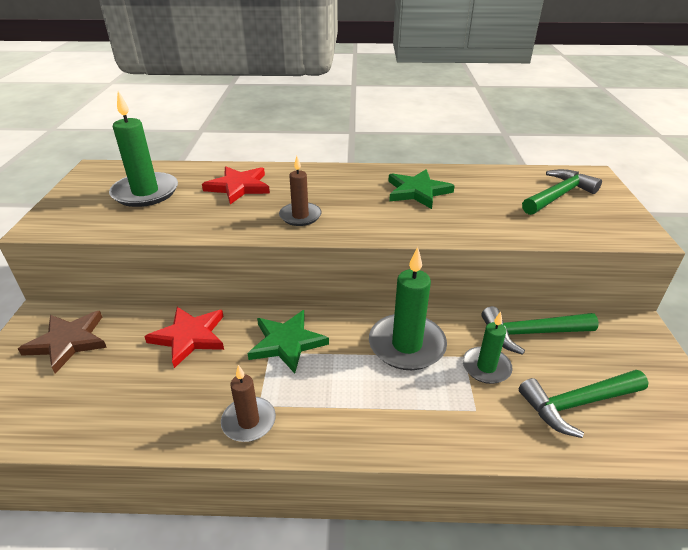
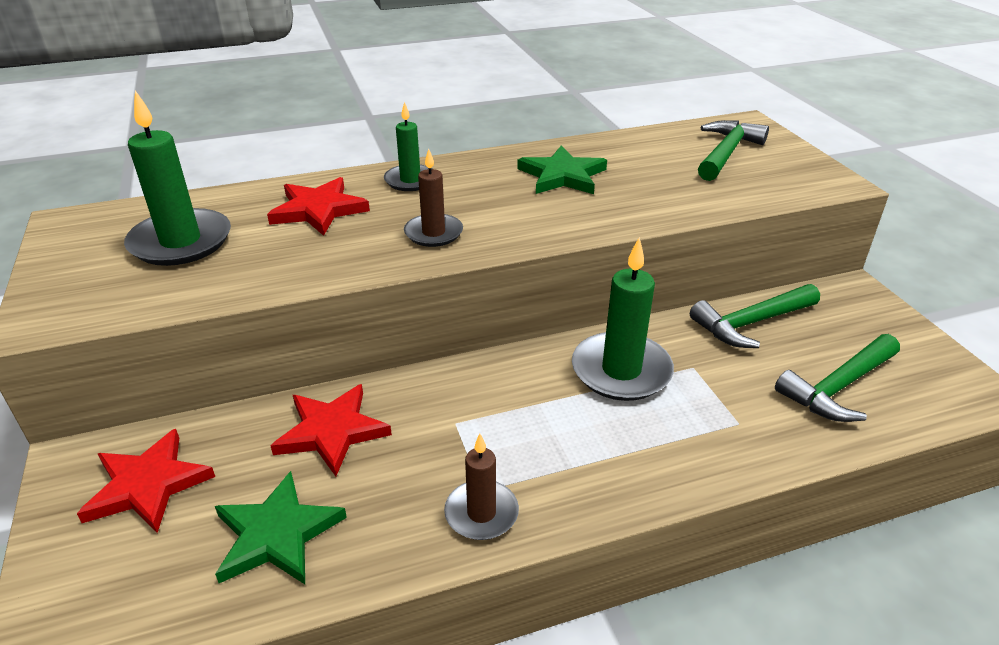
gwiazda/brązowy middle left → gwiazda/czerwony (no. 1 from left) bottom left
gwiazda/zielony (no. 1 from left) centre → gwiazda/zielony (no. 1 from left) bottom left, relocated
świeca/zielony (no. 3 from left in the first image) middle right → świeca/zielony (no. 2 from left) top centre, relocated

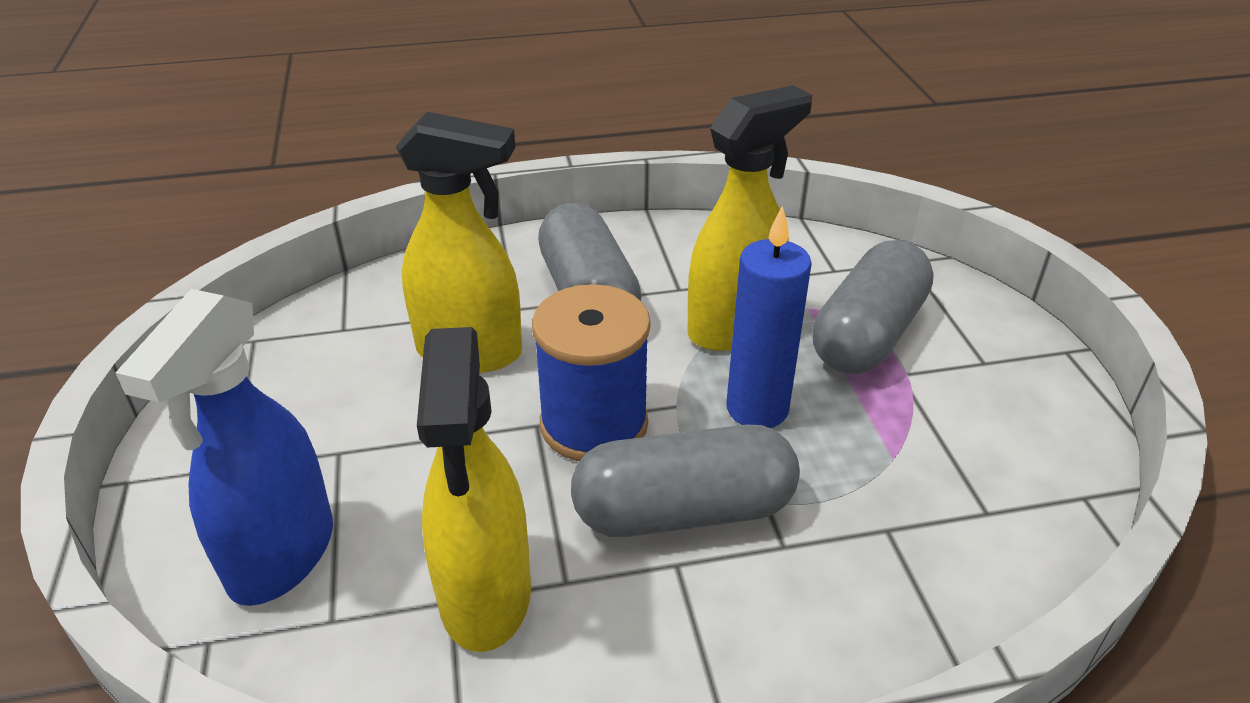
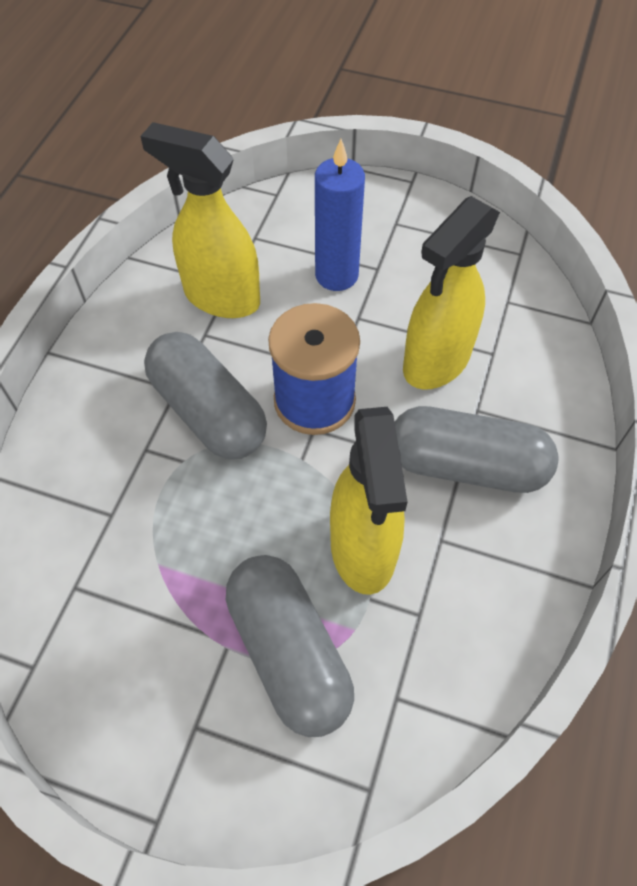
kapsułka/szary (no. 2 from left in the first image) bottom centre → kapsułka/szary (no. 1 from left) middle left, 60 degrees counterclockwise
świeca/niebieski centre → świeca/niebieski top centre, relocated
spryskiwacz/niebieski middle left → -

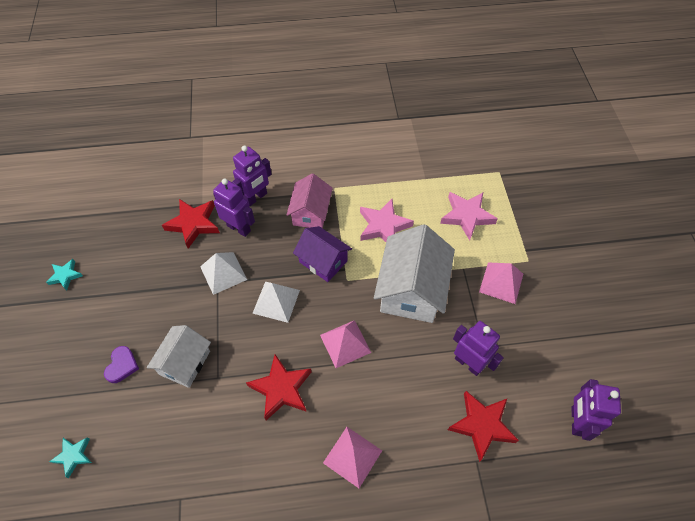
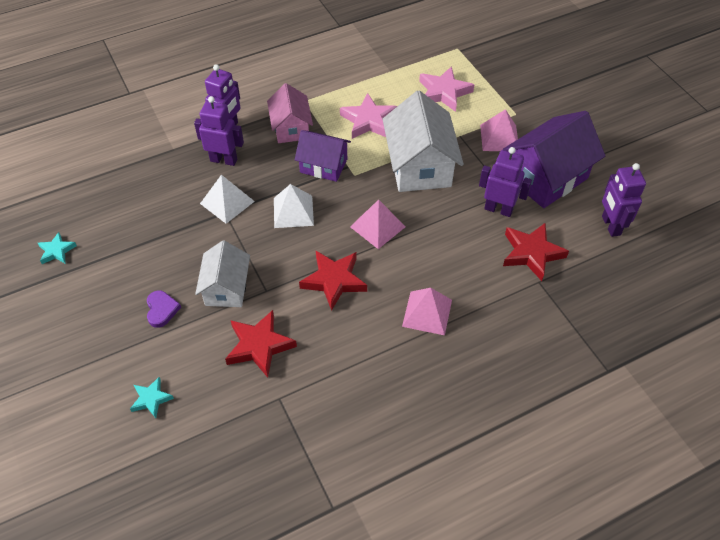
gwiazda/czerwony (no. 1 from left) middle left → gwiazda/czerwony (no. 1 from left) centre, relocated
- → domek/fioletowy (no. 2 from left) top right

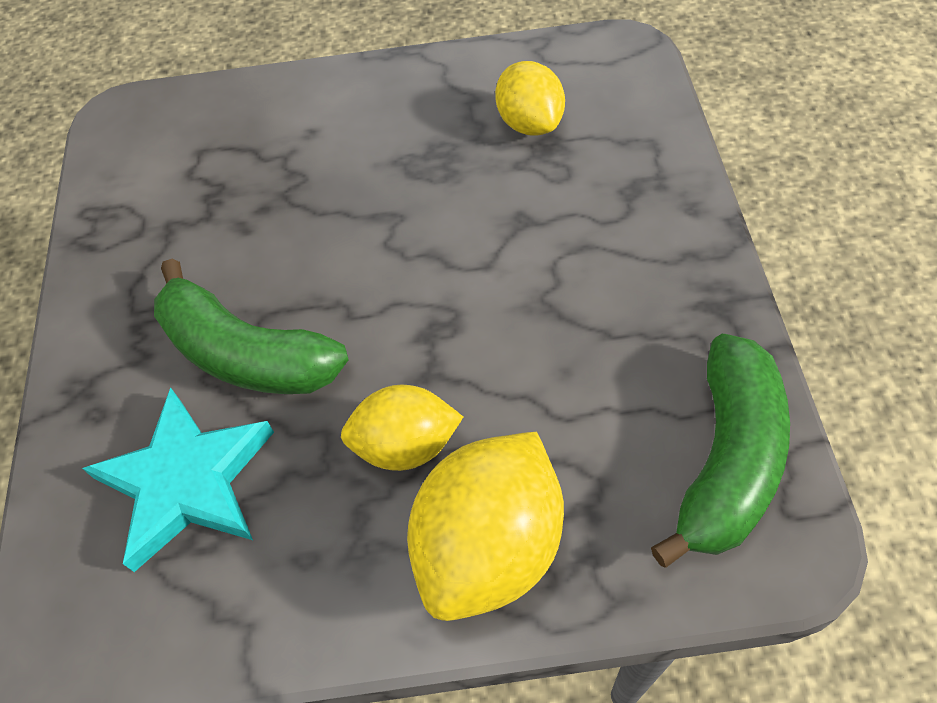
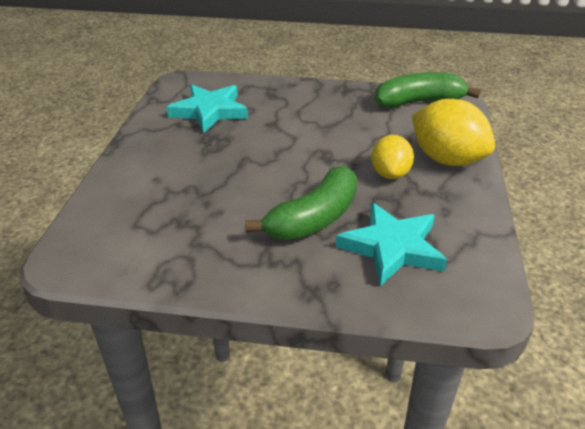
cytryna/żółty (no. 3 from left) top centre → gwiazda/turkusowy (no. 1 from left) top centre
banan/zielony (no. 2 from left) middle right → banan/zielony (no. 2 from left) top right, 45 degrees counterclockwise

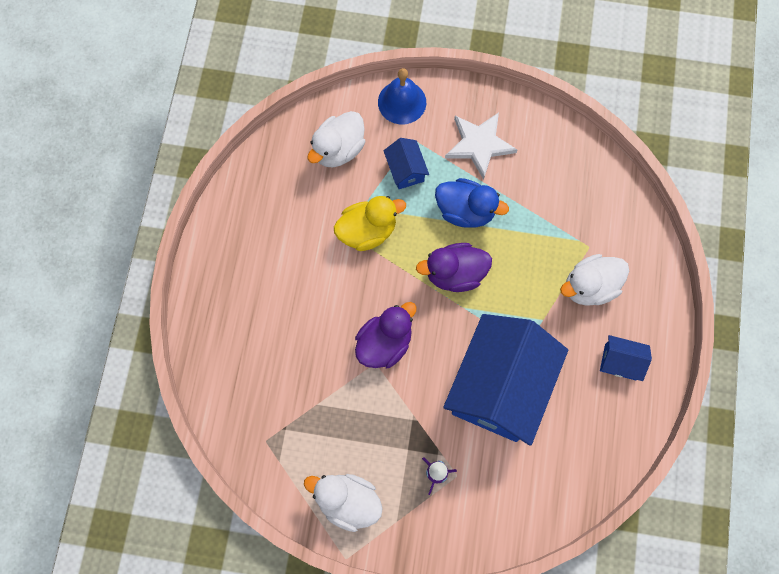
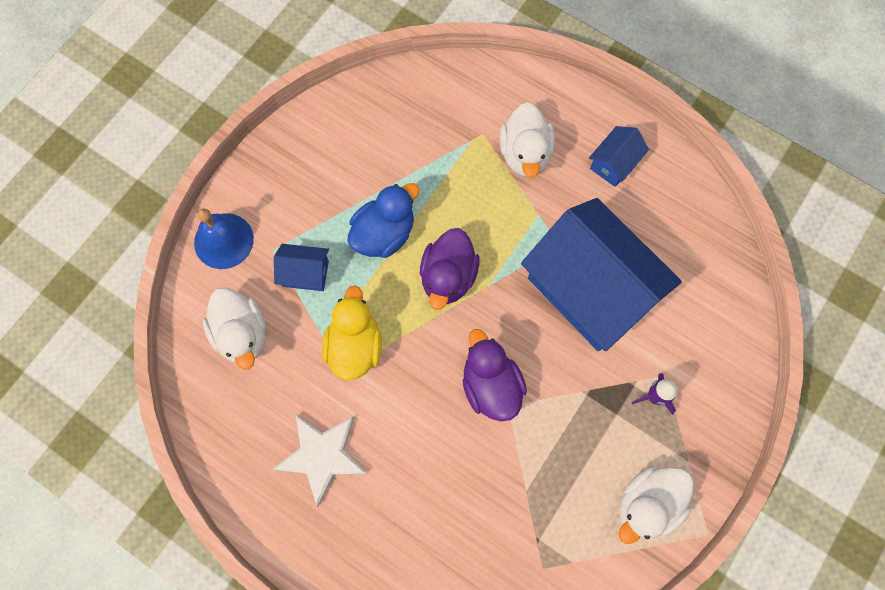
gwiazda/biały top centre → gwiazda/biały bottom centre, relocated

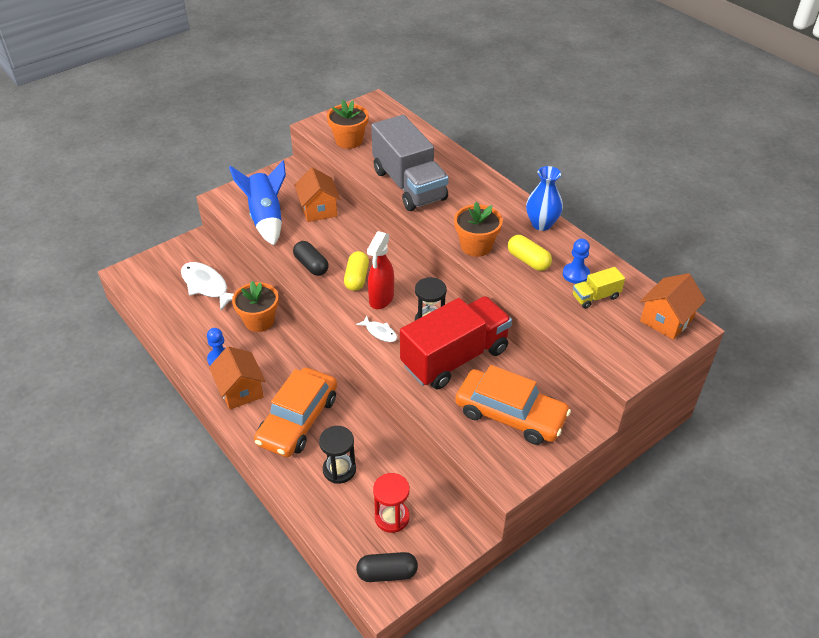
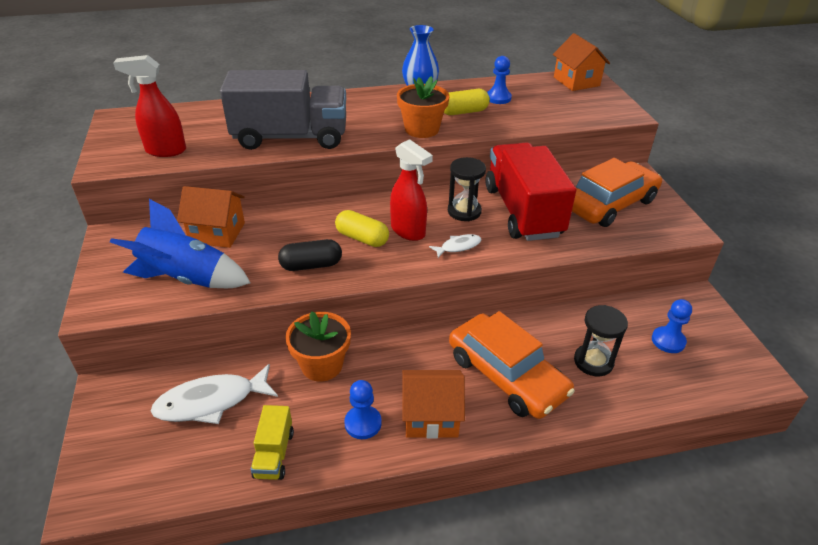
doniczka/pomarańczowy (no. 2 from left) top centre → spryskiwacz/czerwony (no. 1 from left) top left
ciężarówka/żółty middle right → ciężarówka/żółty bottom left, relocated
klepsydra/czerwony bottom centre → pionek/niebieski (no. 3 from left) middle right
kapsułka/czarny (no. 2 from left) bottom centre → -

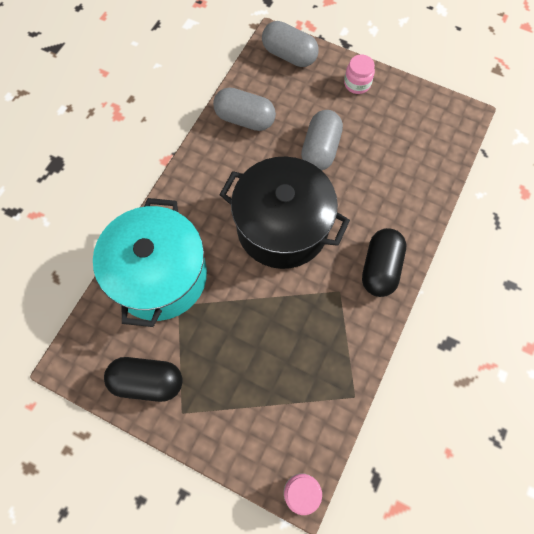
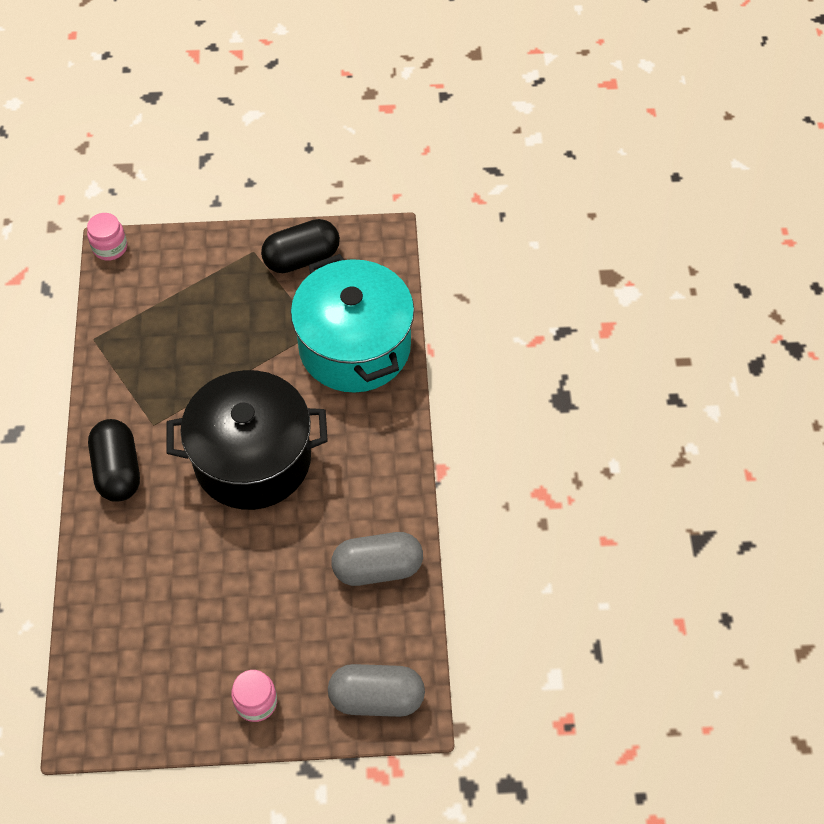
kapsułka/szary (no. 3 from left) top centre → -

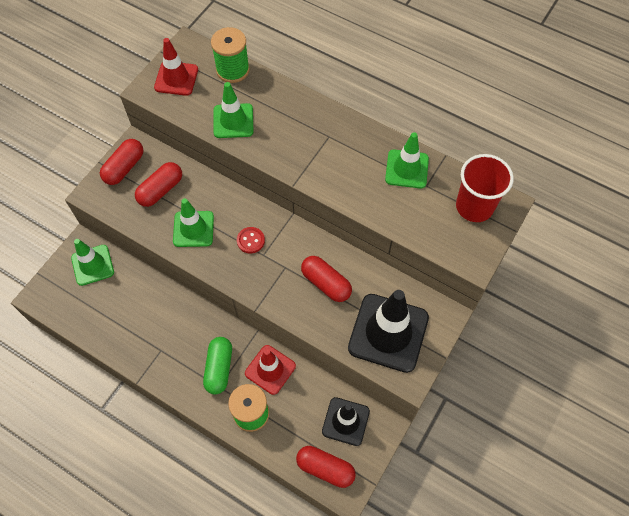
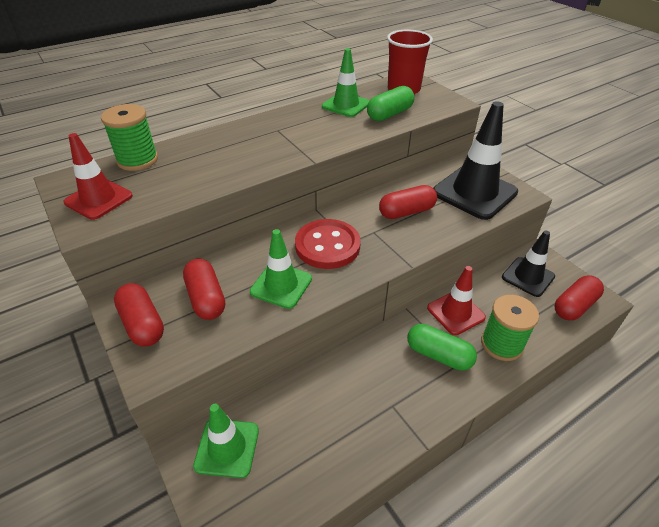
guzik/czerwony centre, x2.01
- → kapsułka/zielony (no. 1 from left) top centre
pachołek/zielony (no. 3 from left) top centre → -

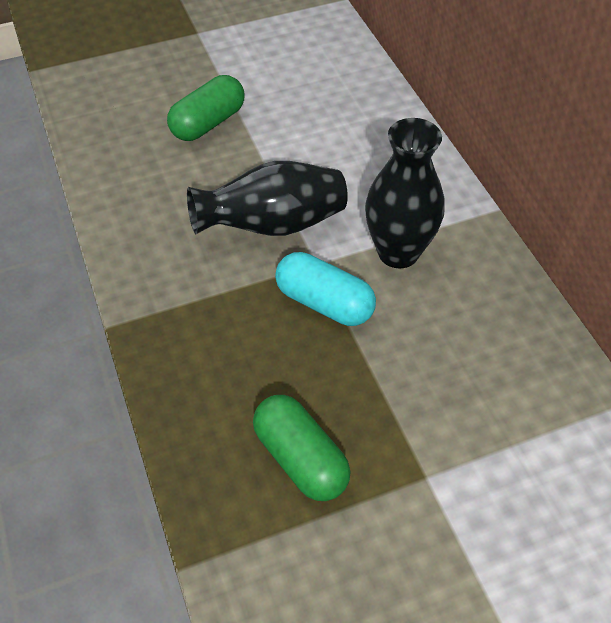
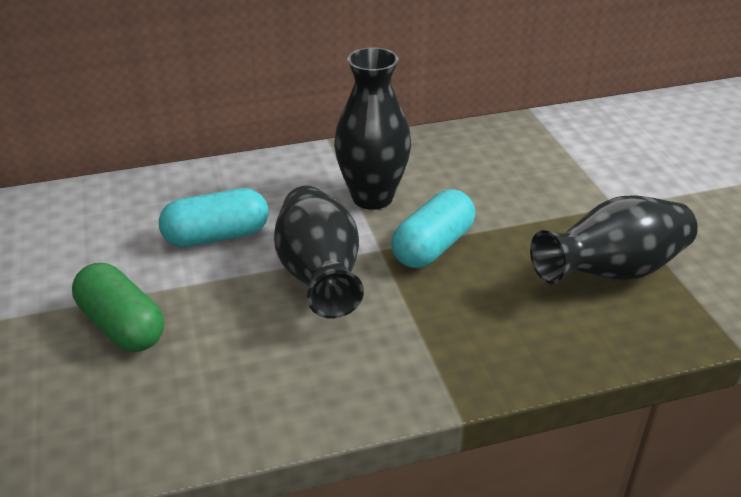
- → kapsułka/turkusowy (no. 1 from left) middle left
kapsułka/zielony (no. 2 from left) bottom centre → wazon/czarny (no. 3 from left) middle right

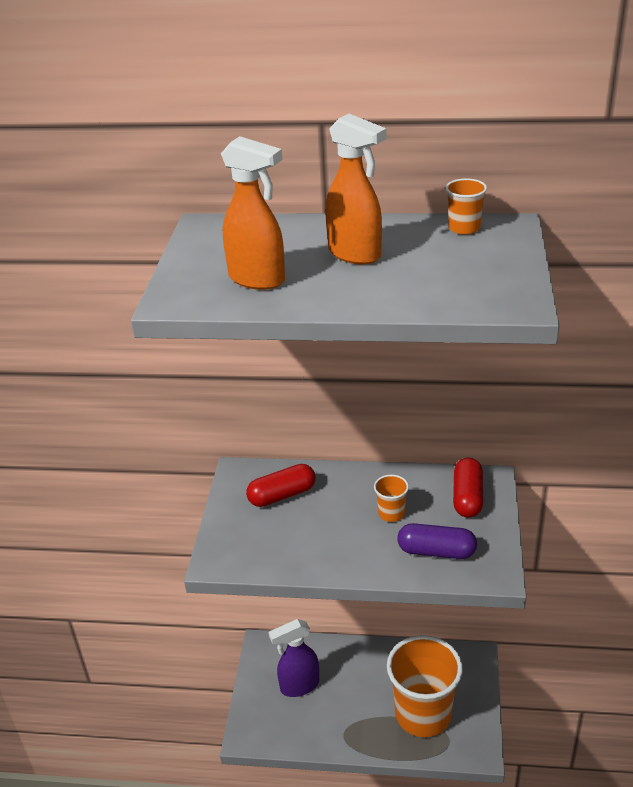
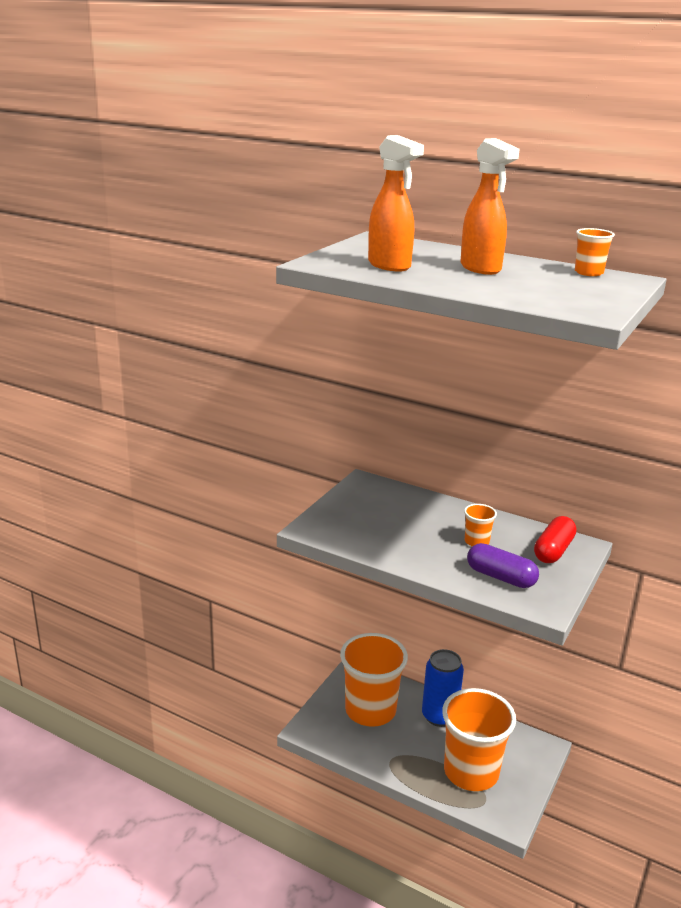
spryskiwacz/fioletowy bottom centre → szklanka/pomarańczowy (no. 1 from left) bottom centre
- → puszka/niebieski bottom centre
kapsułka/czerwony (no. 1 from left) centre → -

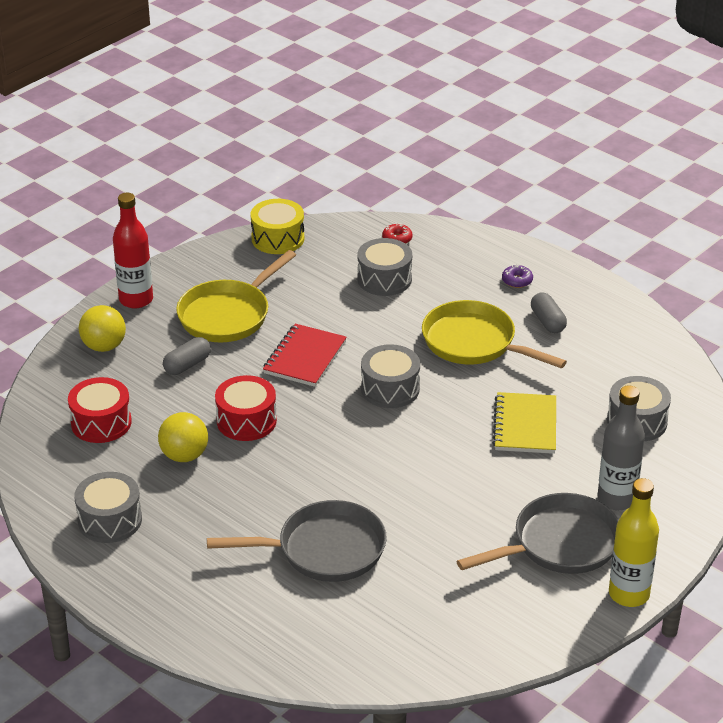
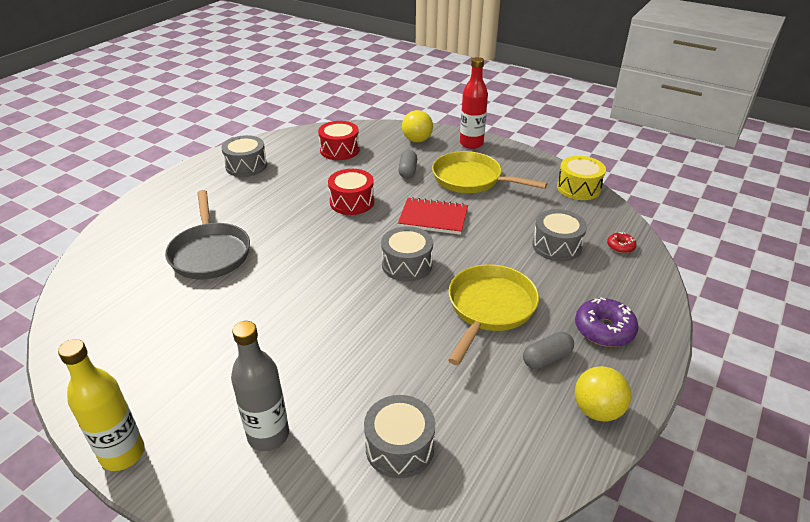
kapsułka/szary (no. 1 from left) middle left → kapsułka/szary (no. 1 from left) top centre, 60 degrees clockwise
donut/fioletowy middle right, x1.85
piłka/żółty (no. 2 from left) middle left → piłka/żółty (no. 2 from left) bottom right, relocated
patelnia/szary (no. 2 from left) bottom right → -
zeszyt/żółty middle right → -

